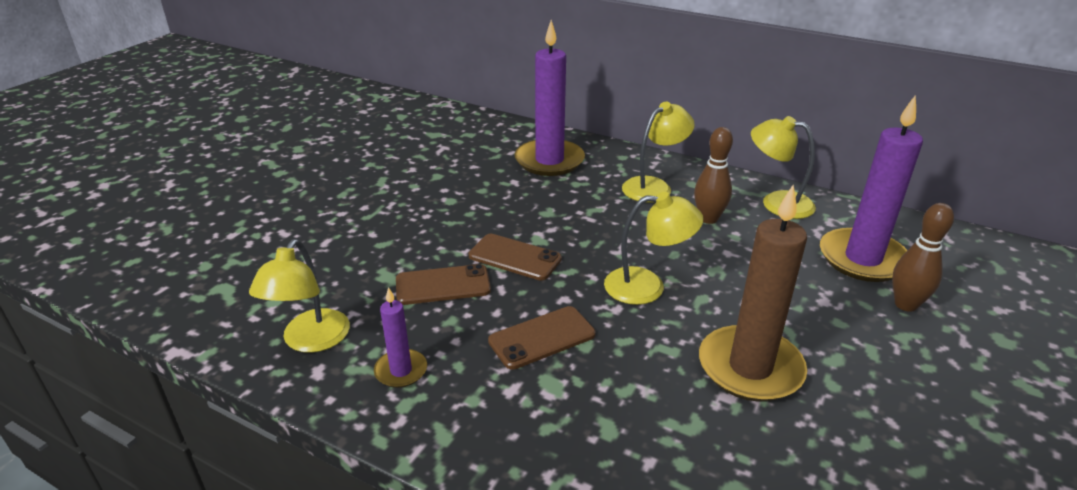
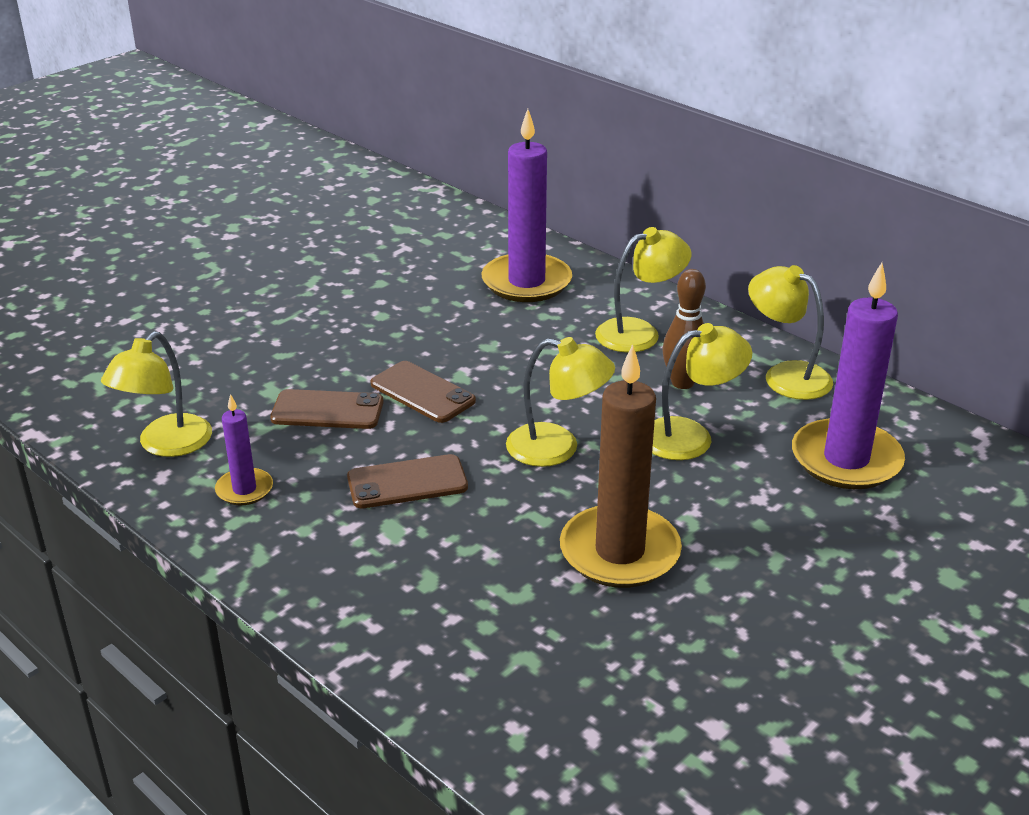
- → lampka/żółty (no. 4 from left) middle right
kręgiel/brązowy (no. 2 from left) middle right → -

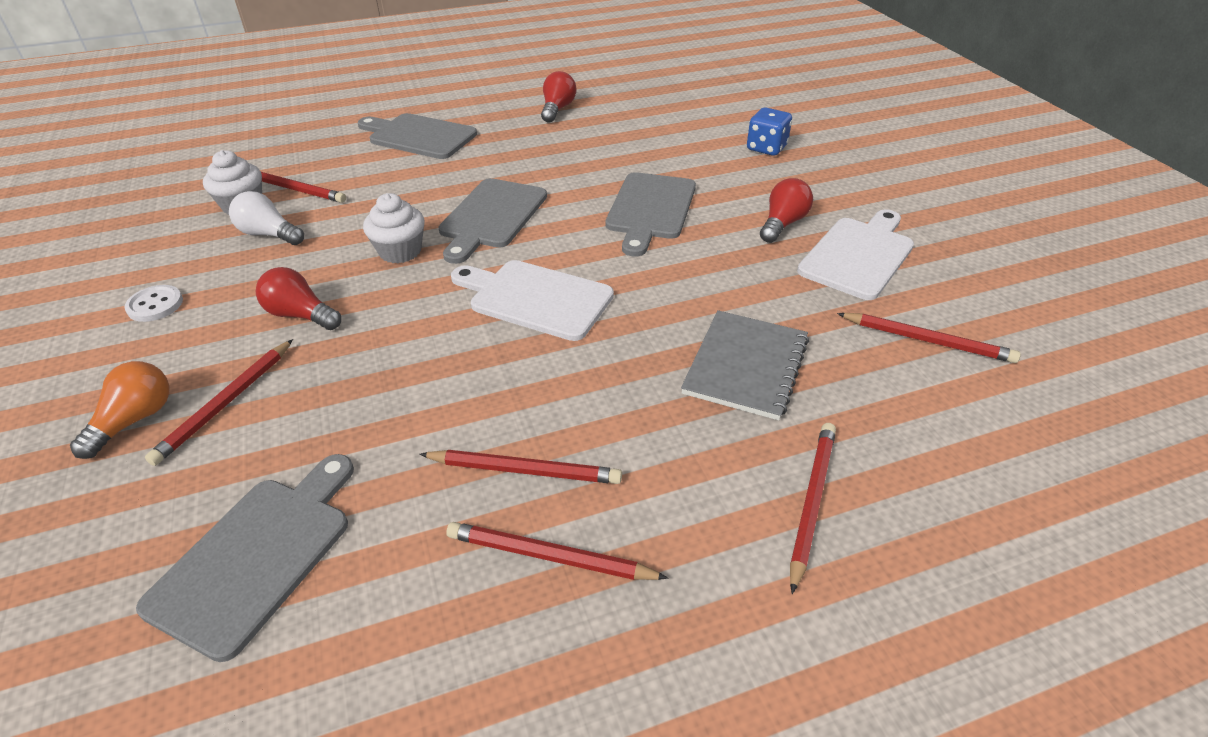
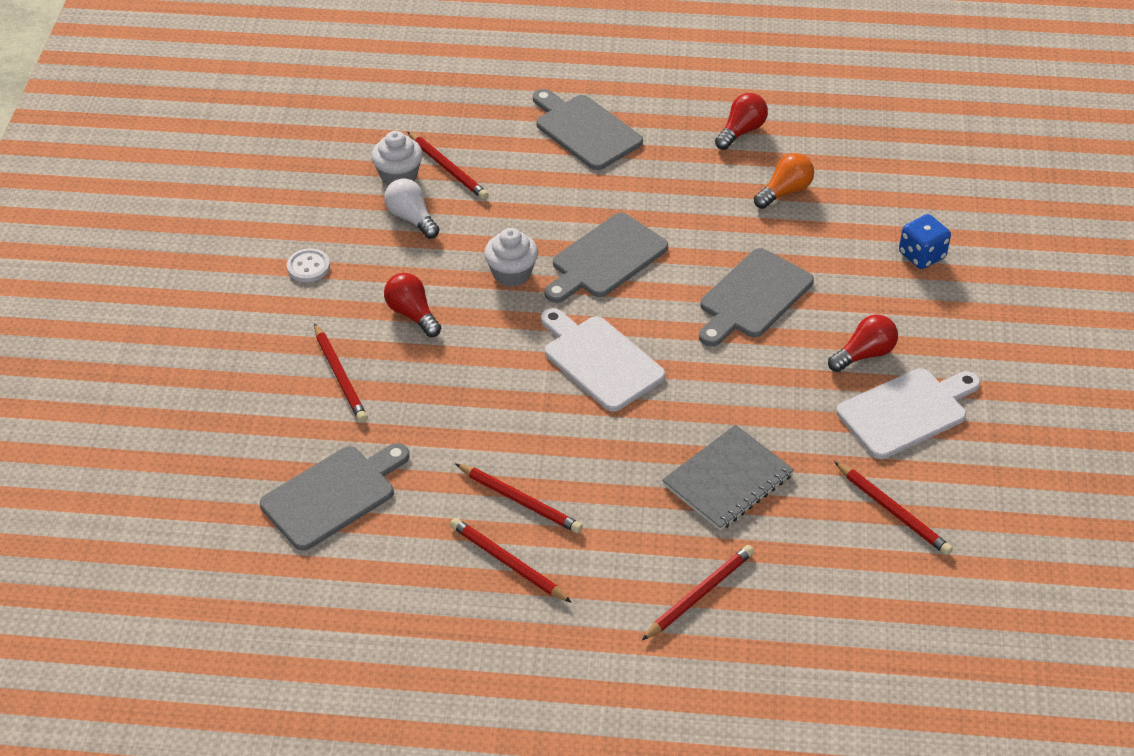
ołówek/czerwony (no. 1 from left) middle left, 75 degrees counterclockwise
żarówka/pomarańczowy middle left → żarówka/pomarańczowy top right, relocated

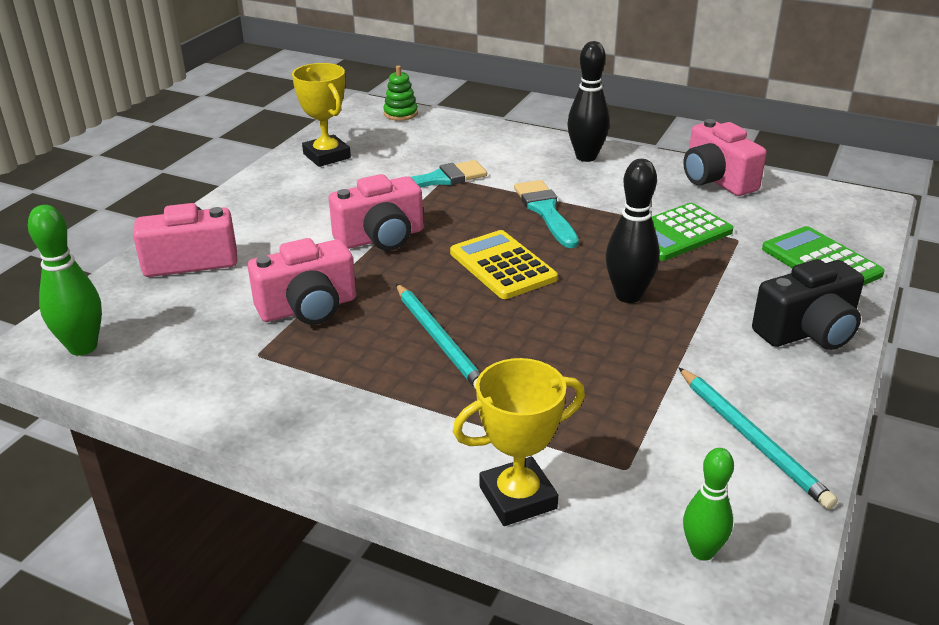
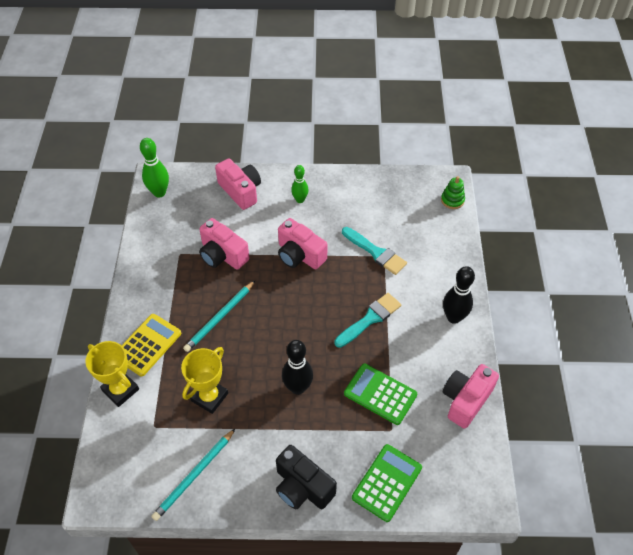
kalkulator/żółty centre → kalkulator/żółty middle left, relocated
puchar/żółty (no. 1 from left in the first image) top centre → puchar/żółty (no. 2 from left) bottom left, relocated
kręgiel/zielony (no. 2 from left) bottom right → kręgiel/zielony (no. 2 from left) top centre, relocated

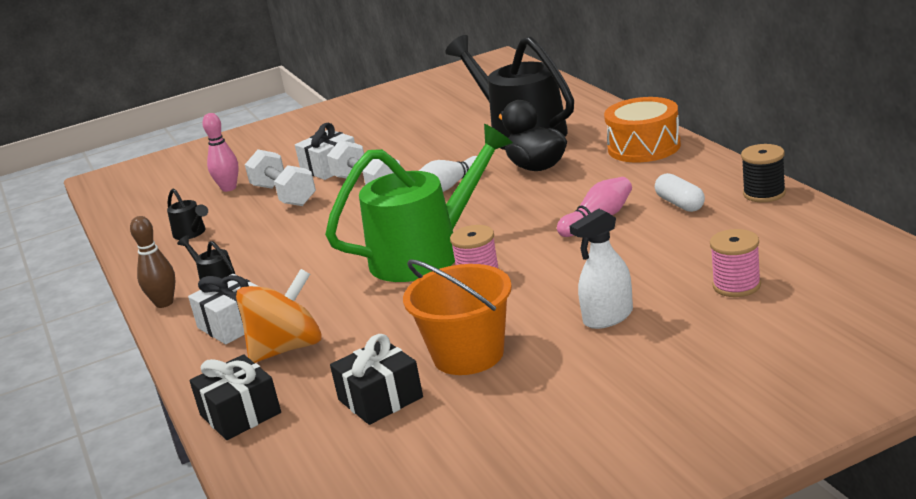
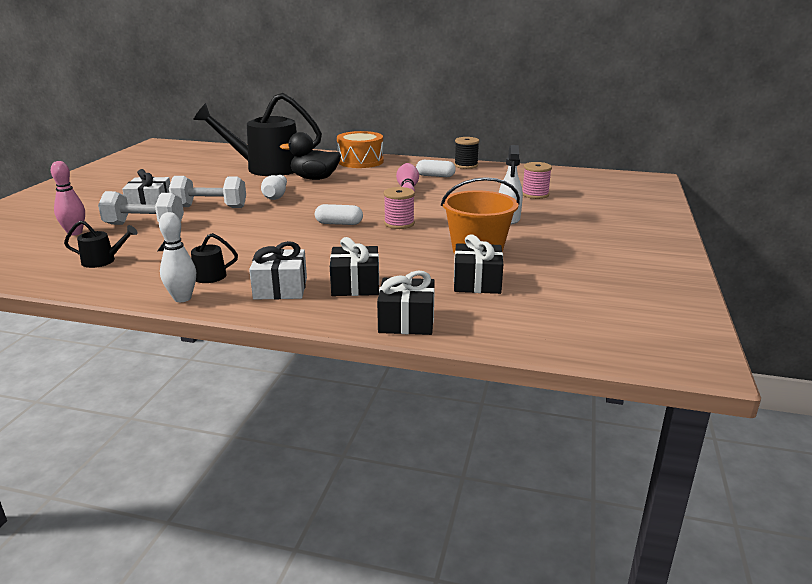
kręgiel/brązowy middle left → kręgiel/biały (no. 1 from left) middle left
konewka/zielony centre → kapsułka/biały (no. 1 from left) centre
bączek/pomarańczowy middle left → prezent/czarny (no. 1 from left) centre

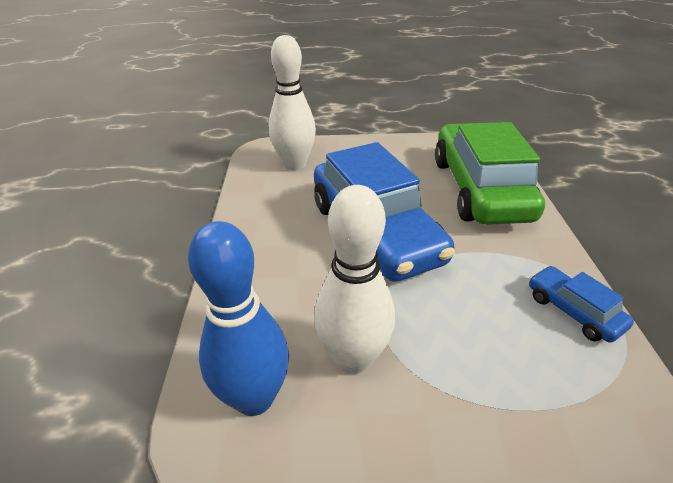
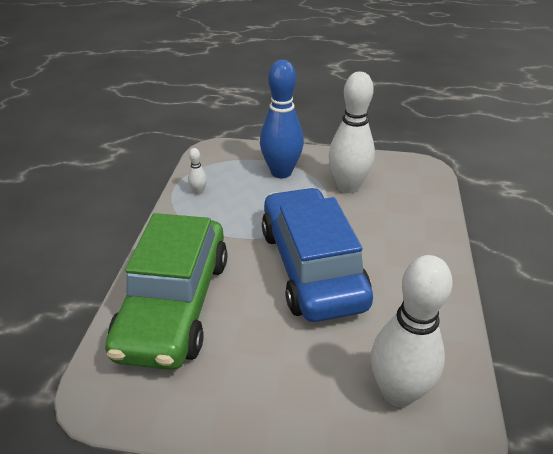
samochód/niebieski (no. 2 from left) middle right → kręgiel/biały (no. 1 from left) centre
kręgiel/niebieski centre → kręgiel/niebieski top centre, relocated

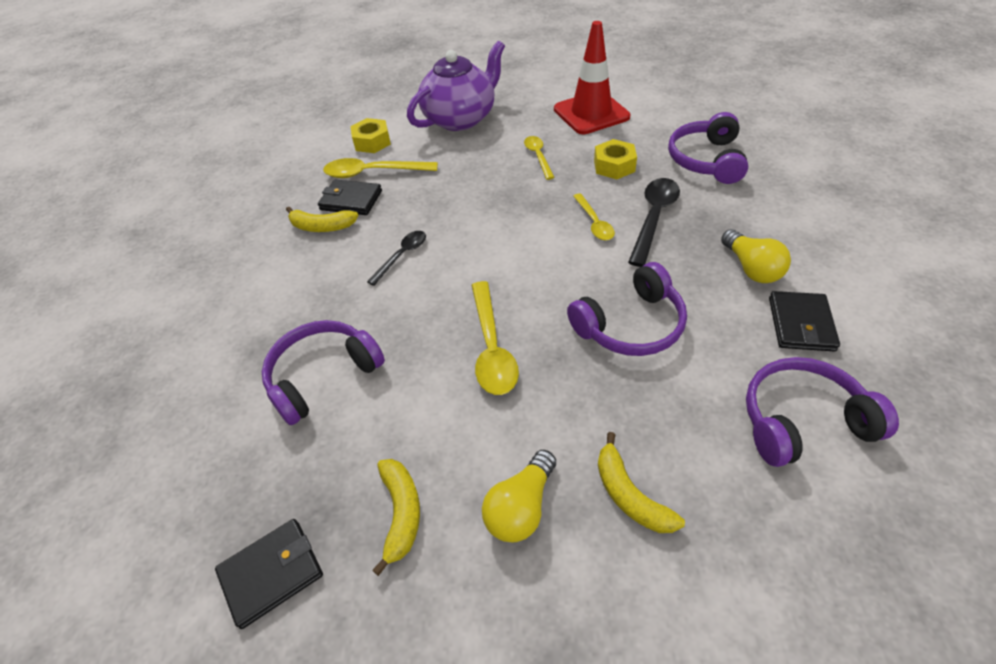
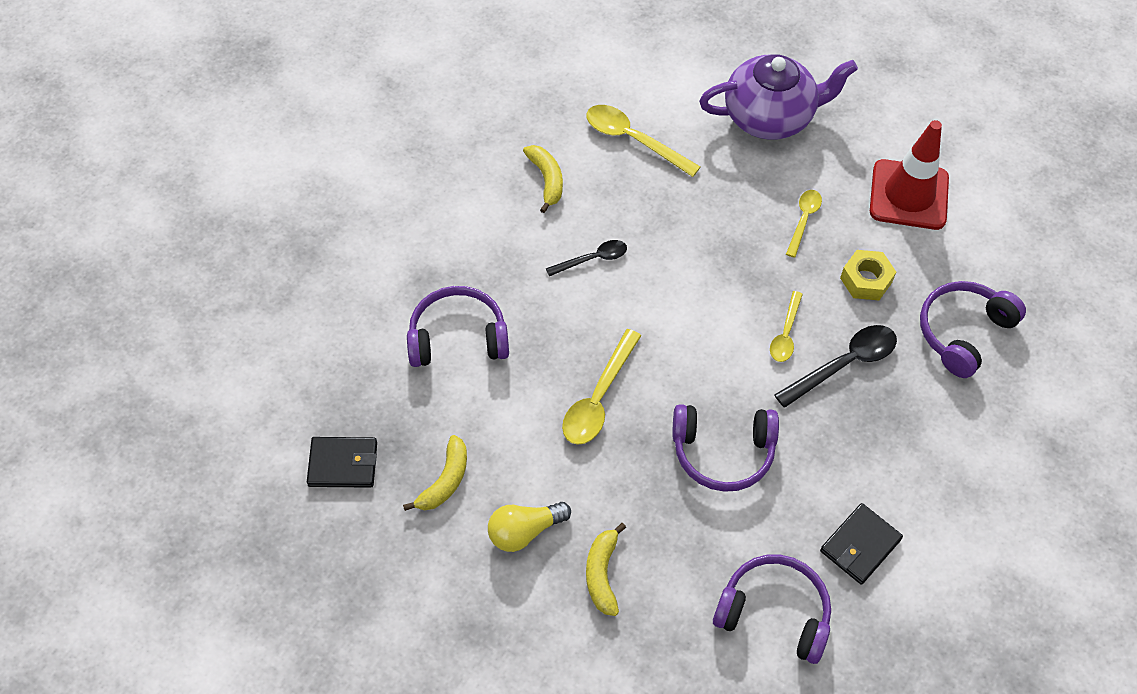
banan/żółty (no. 1 from left in the first image) top left → banan/żółty (no. 2 from left) top centre, 150 degrees counterclockwise
portfel/czarny (no. 2 from left) top centre → -
nakrętka/żółty (no. 1 from left) top centre → -
żarówka/żółty (no. 2 from left) middle right → -

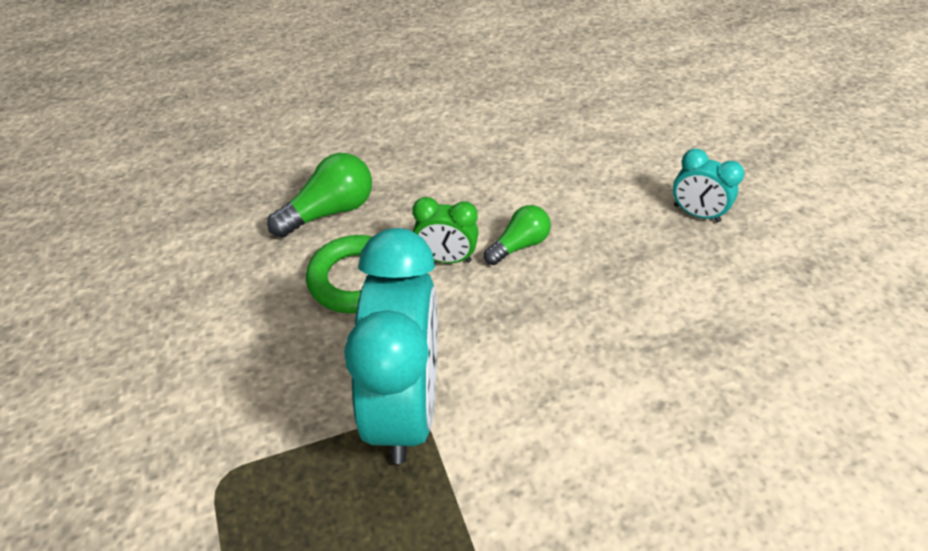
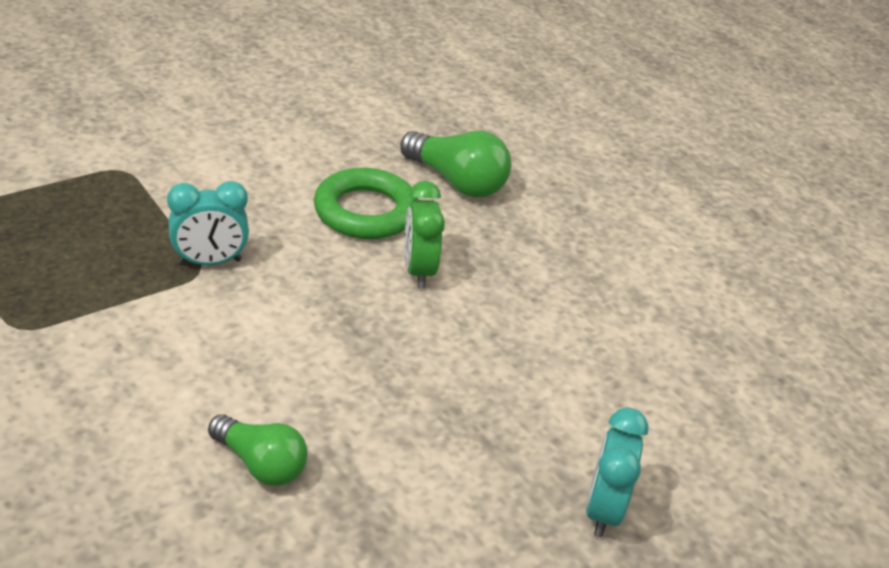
budzik/turkusowy (no. 1 from left) centre → budzik/turkusowy (no. 1 from left) middle left, x0.46
żarówka/zielony (no. 2 from left in the first image) centre → żarówka/zielony (no. 1 from left) bottom left, relocated

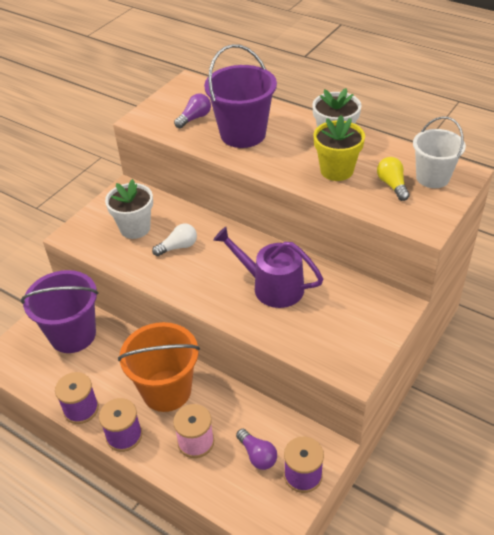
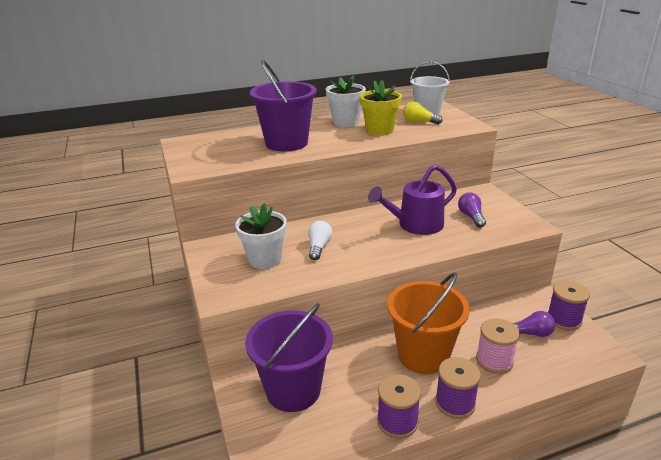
żarówka/fioletowy (no. 1 from left) top centre → żarówka/fioletowy (no. 1 from left) middle right, relocated

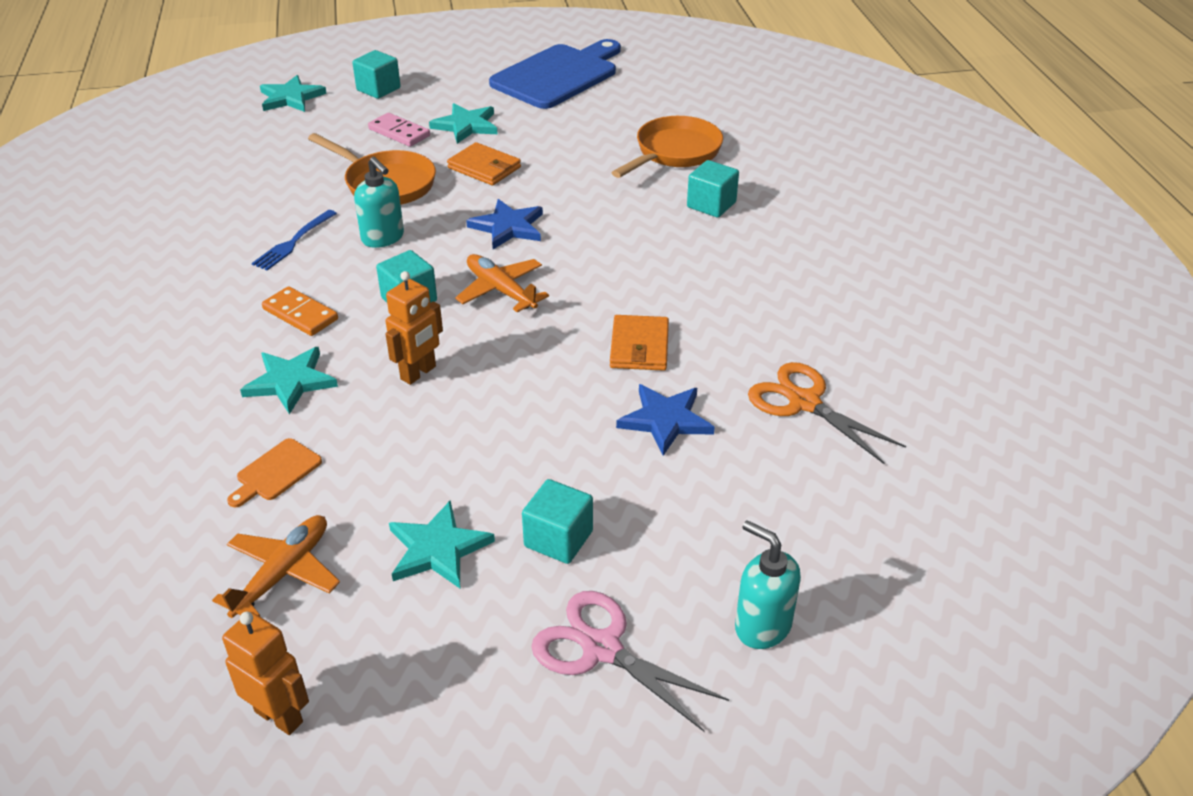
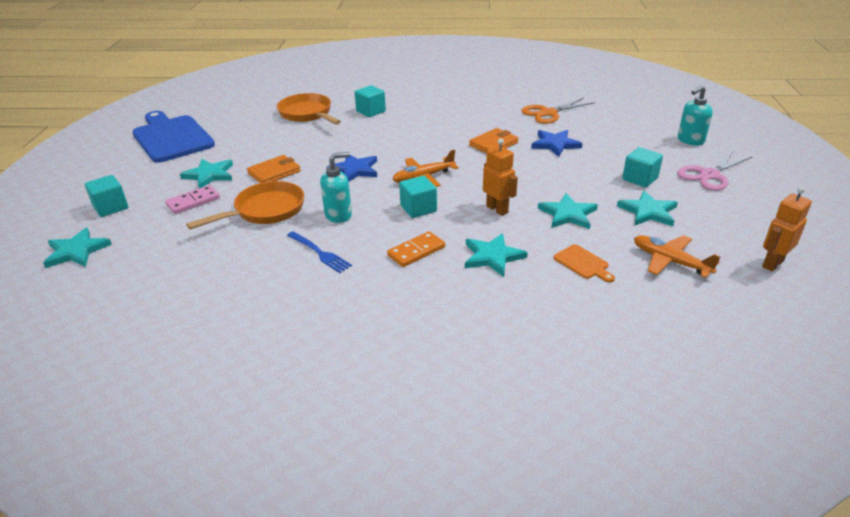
portfel/pomarańczowy (no. 2 from left) centre → portfel/pomarańczowy (no. 2 from left) top centre, 60 degrees counterclockwise
- → gwiazda/turkusowy (no. 4 from left) middle right

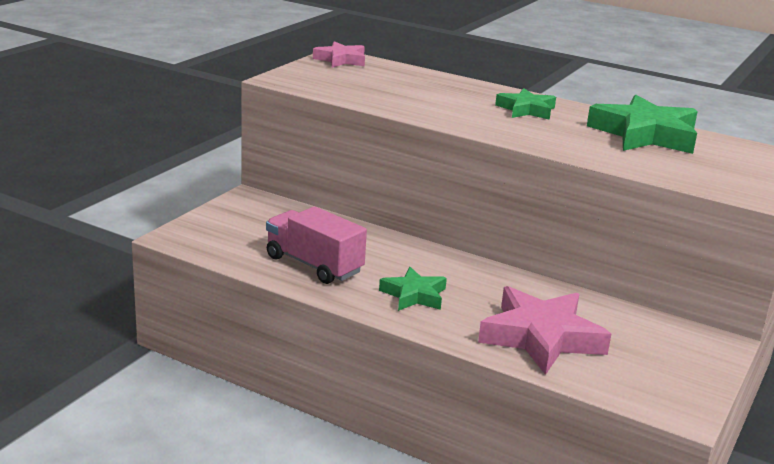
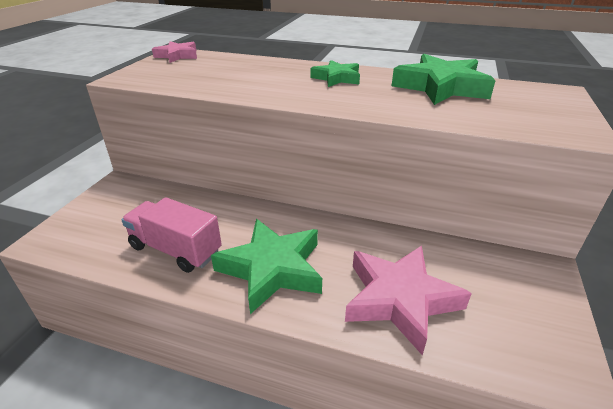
gwiazda/zielony (no. 1 from left) centre, x1.75

